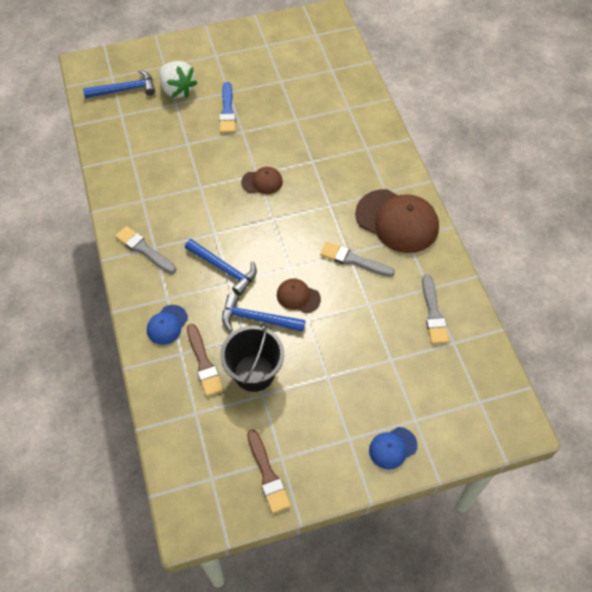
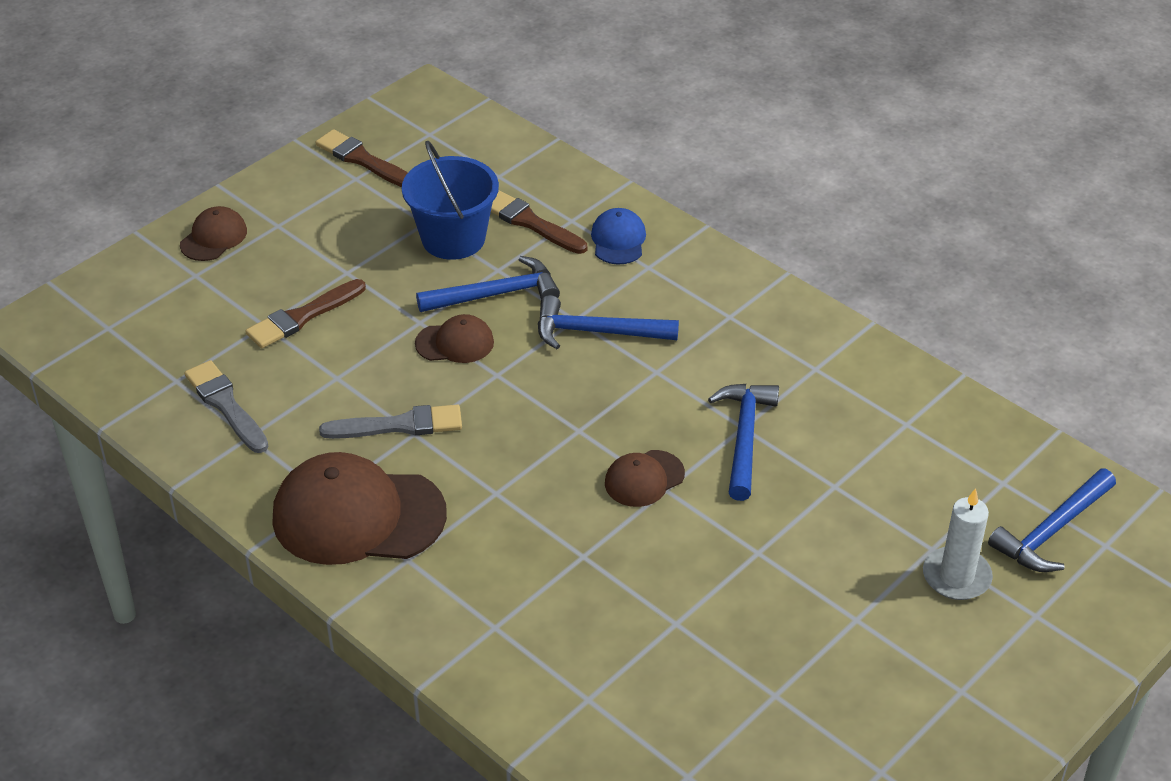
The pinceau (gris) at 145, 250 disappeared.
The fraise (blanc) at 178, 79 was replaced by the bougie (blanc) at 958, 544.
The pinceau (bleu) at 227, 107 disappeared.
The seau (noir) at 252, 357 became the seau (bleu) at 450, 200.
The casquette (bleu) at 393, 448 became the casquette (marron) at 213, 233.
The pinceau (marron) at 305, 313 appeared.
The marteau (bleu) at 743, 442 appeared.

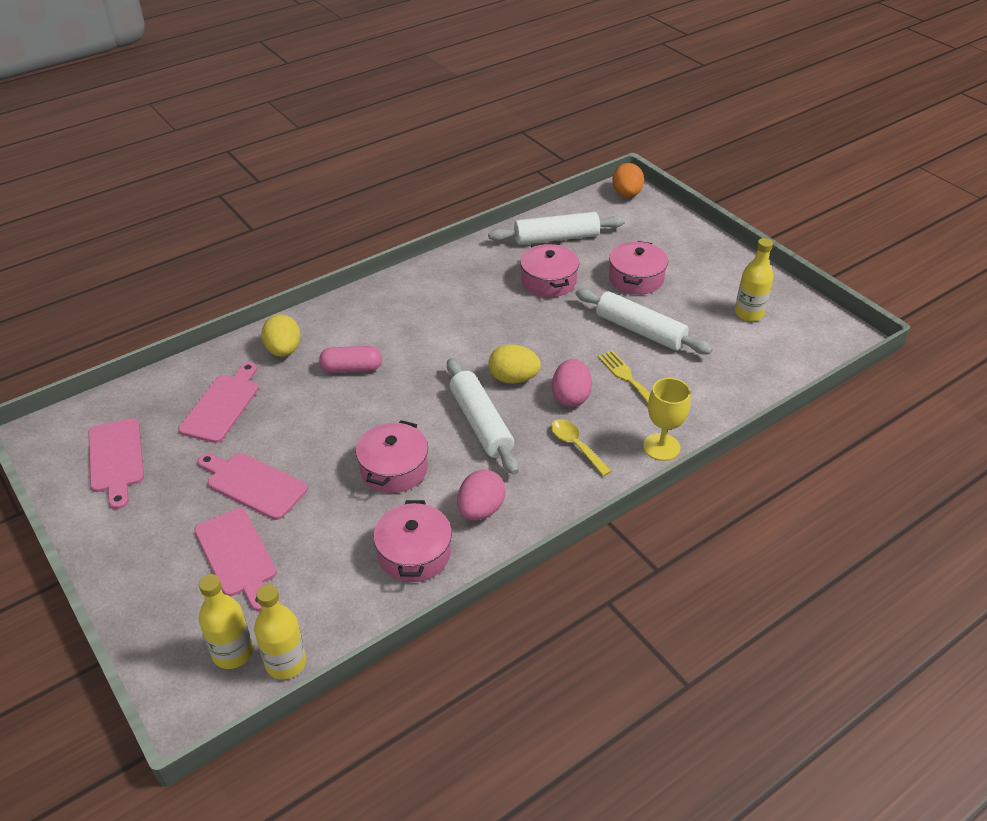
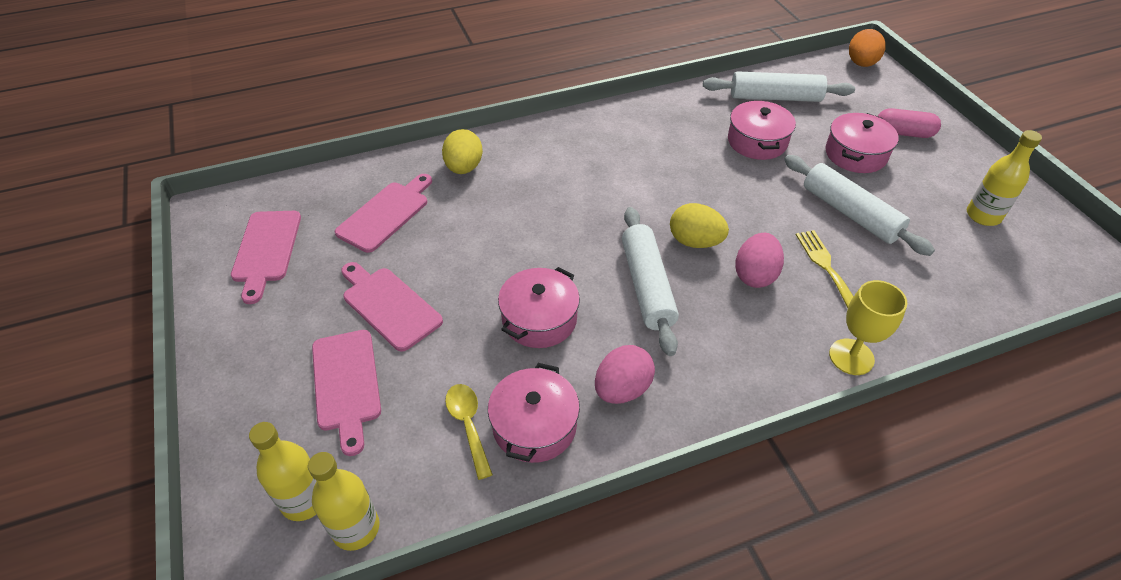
The gélule (rose) moved from 350, 359 to 909, 123.
The cuillère (jaune) moved from 581, 447 to 469, 432.

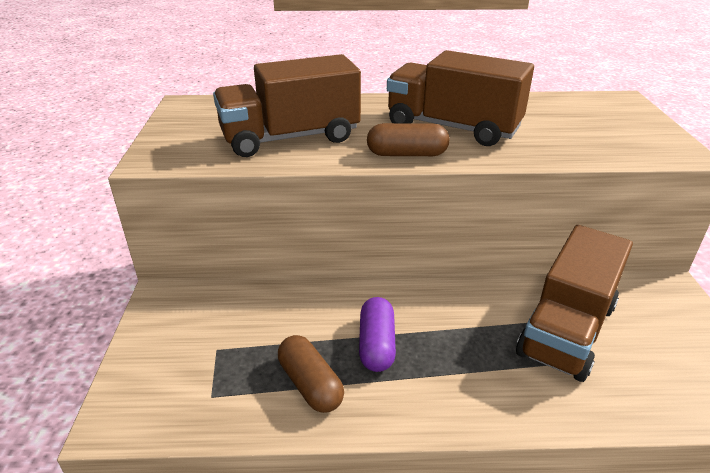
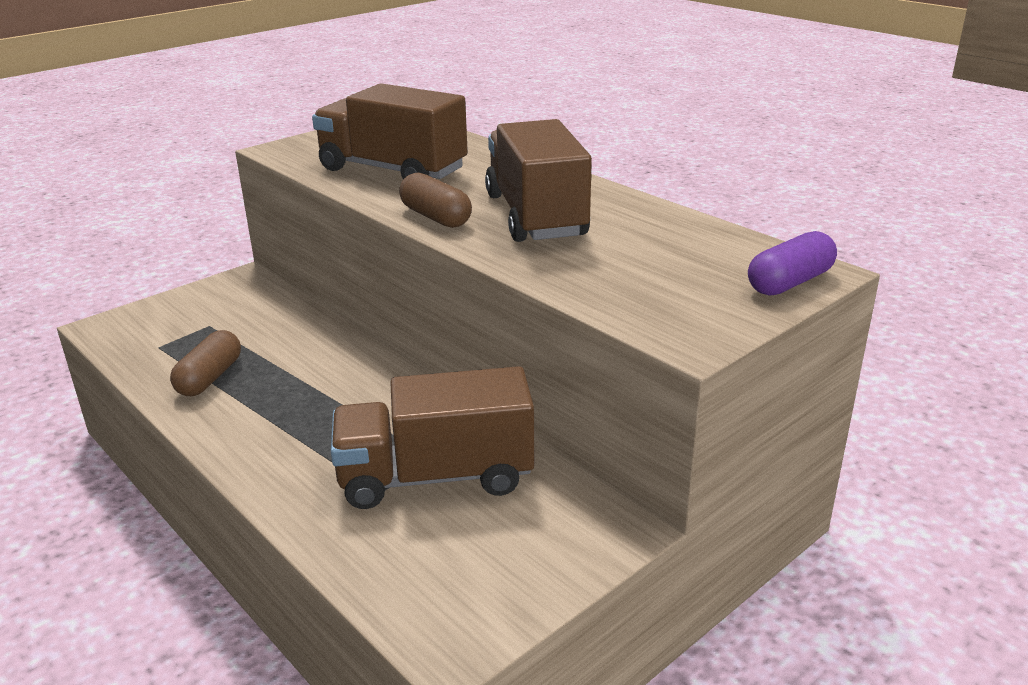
The gélule (violet) moved from 377, 334 to 792, 263.

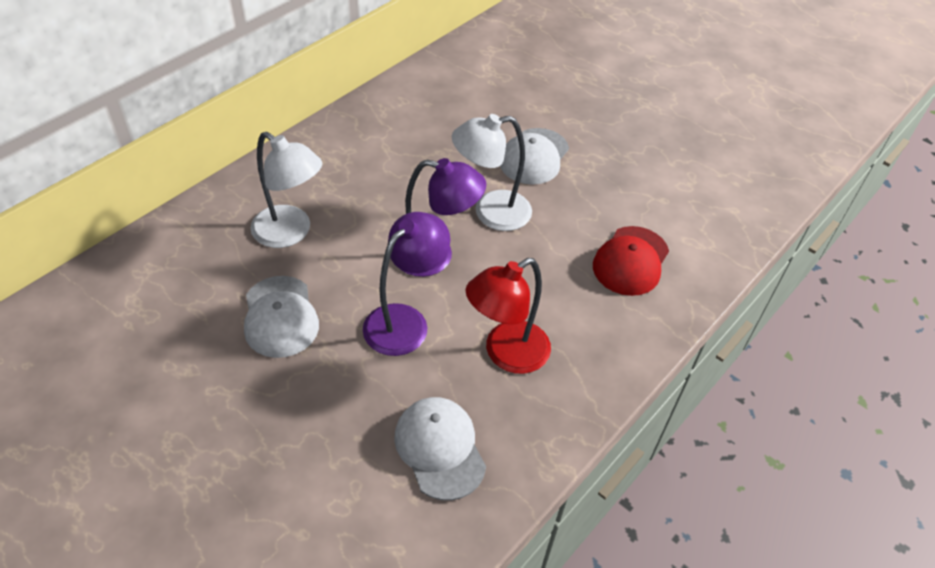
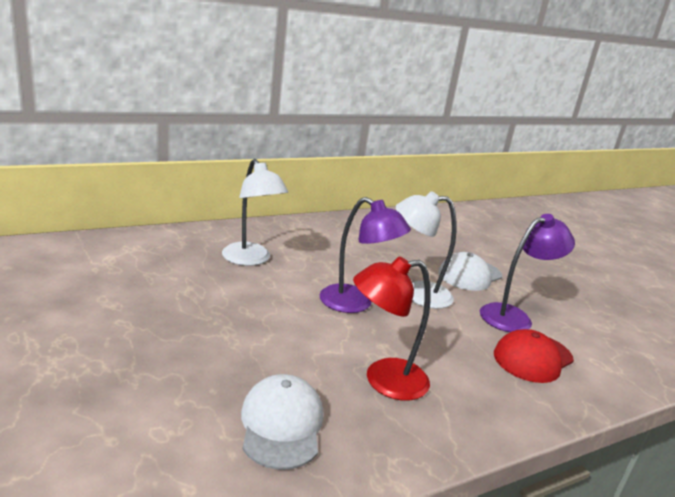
The casquette (blanc) at 281, 317 disappeared.
The lampe (violet) moved from 406, 284 to 527, 273.

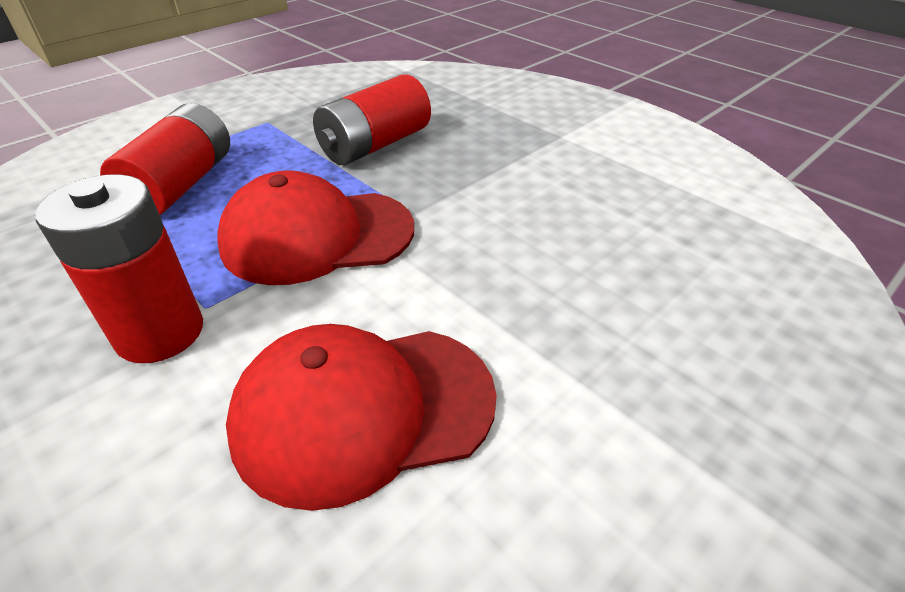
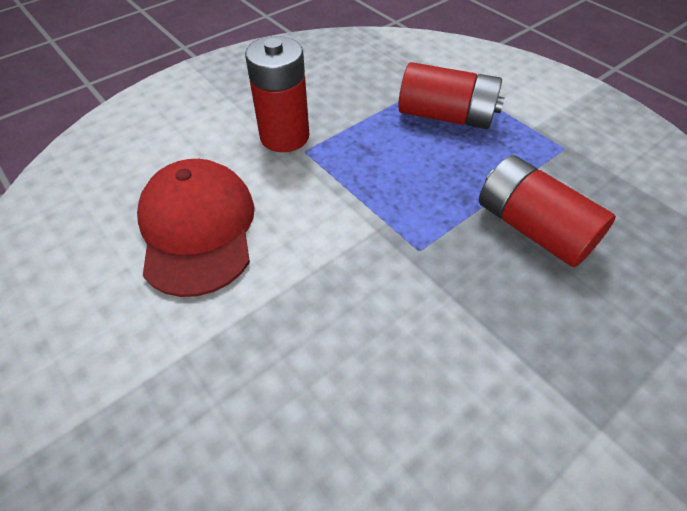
The casquette (rouge) at 315, 227 disappeared.

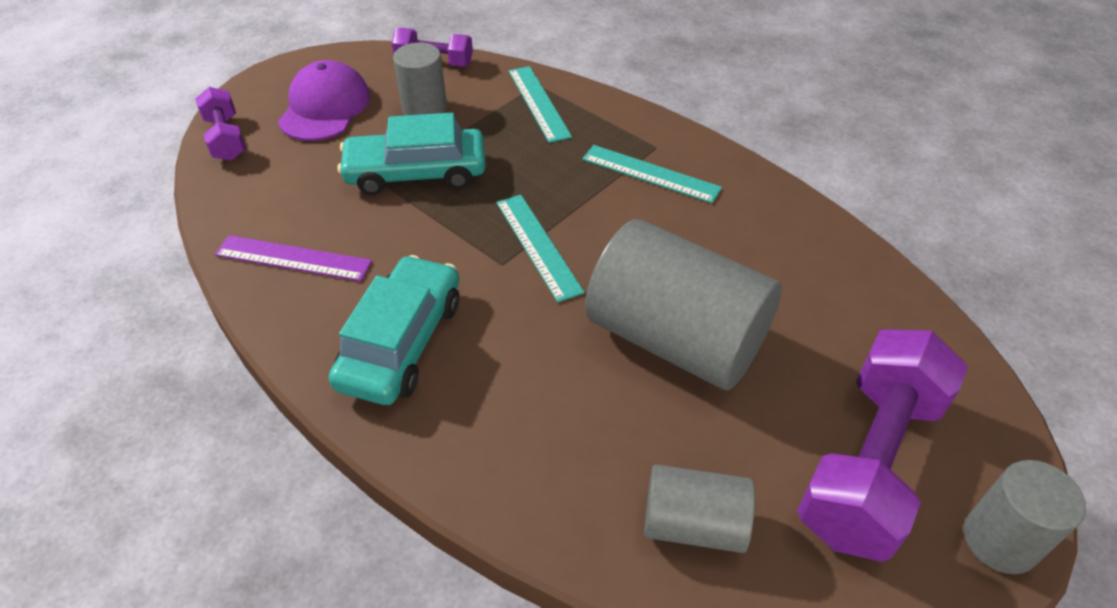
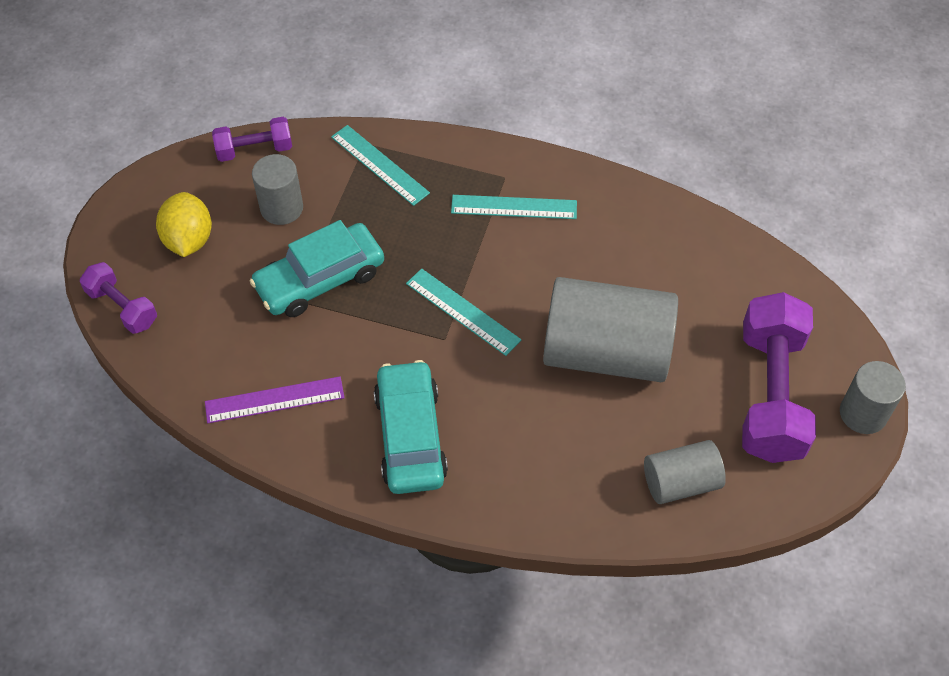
The casquette (violet) at 324, 100 was replaced by the citron (jaune) at 184, 224.

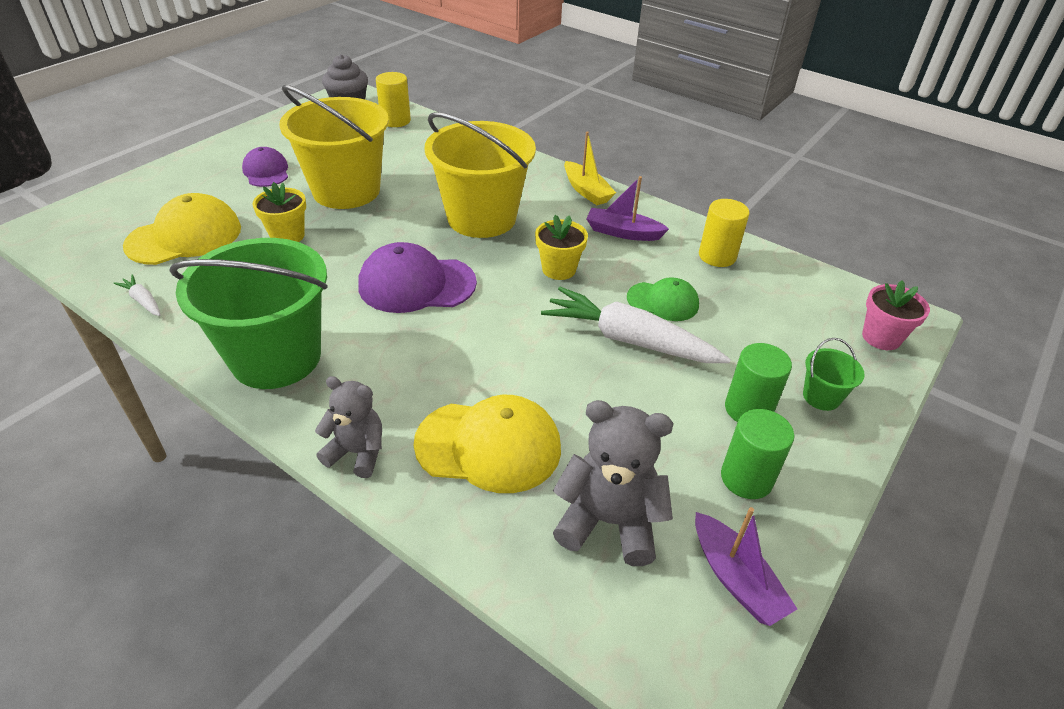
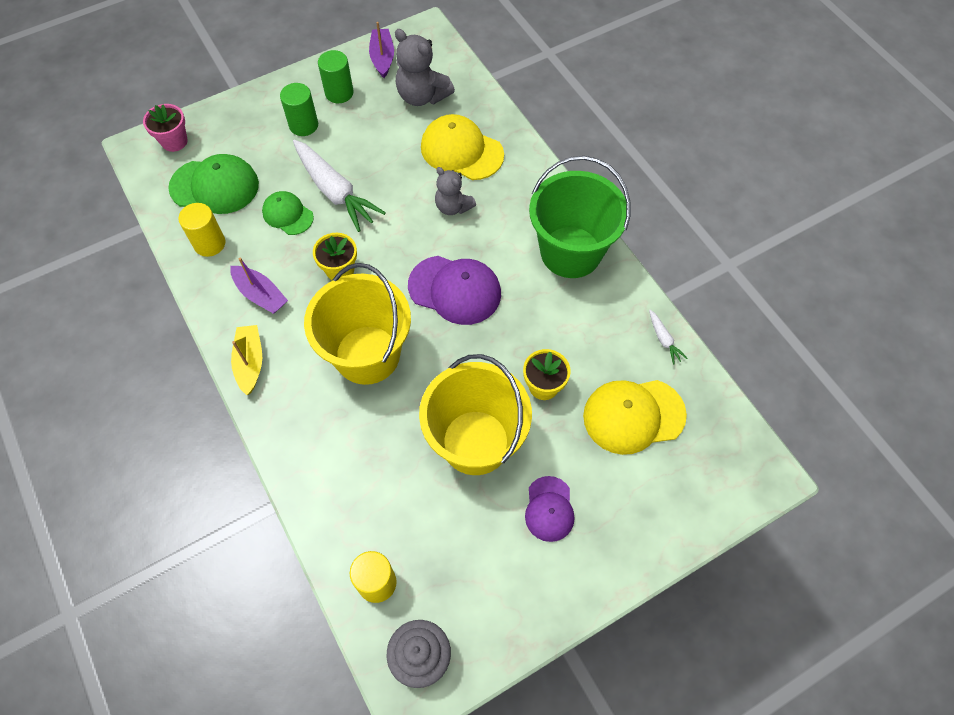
The ours en peluche (gris) moved from 348, 427 to 455, 191.
The seau (vert) at 834, 374 disappeared.
The casquette (vert) at 213, 184 appeared.

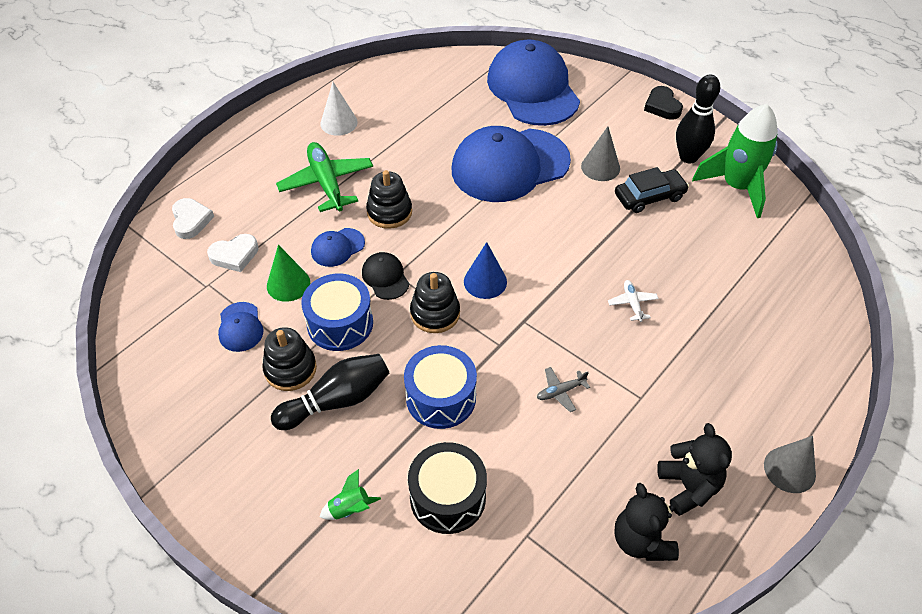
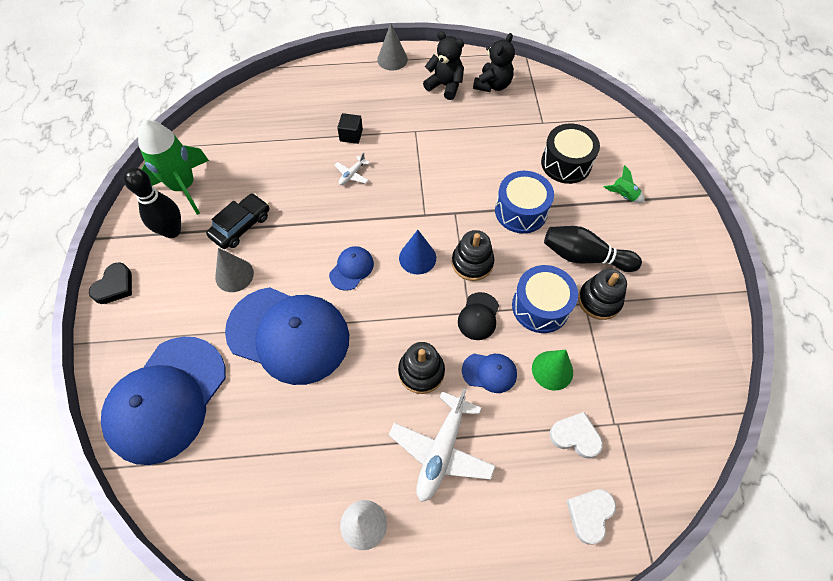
The casquette (bleu) moved from 240, 327 to 351, 268.
The avion (vert) at 324, 177 became the avion (blanc) at 442, 445.
The avion (gris) at 563, 389 disappeared.
The voiture (noir) at 652, 190 turned 105 degrees clockwise.
The ours en peluche (noir) at 694, 469 turned 90 degrees clockwise.
The cube (noir) at 350, 128 appeared.

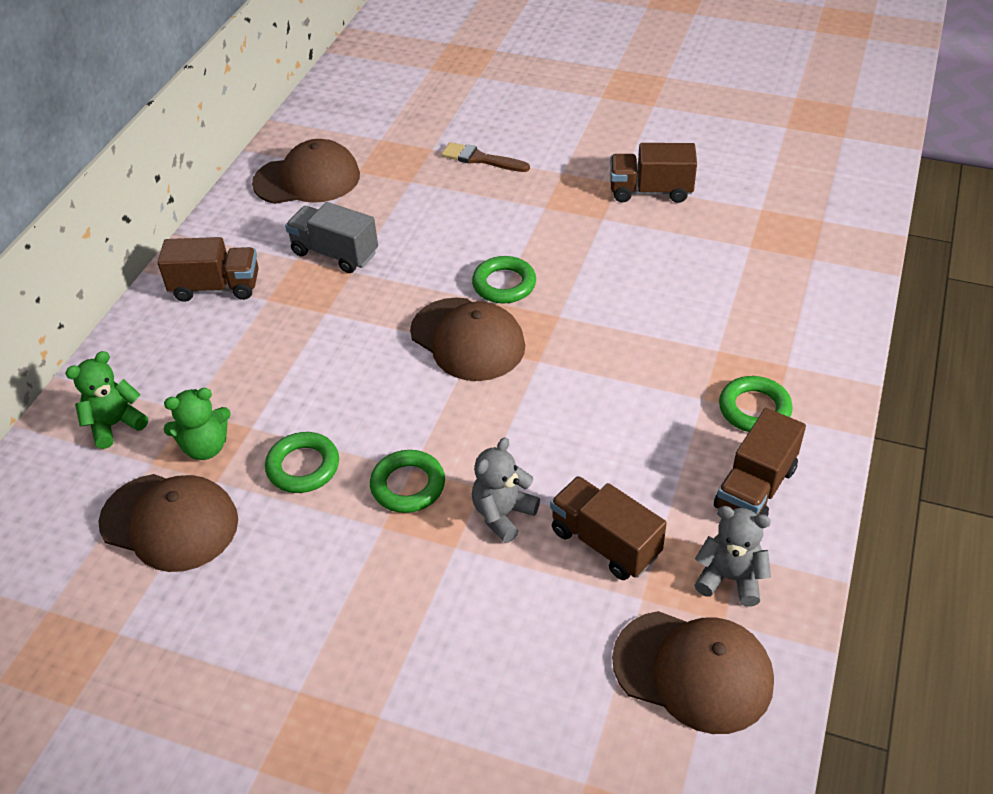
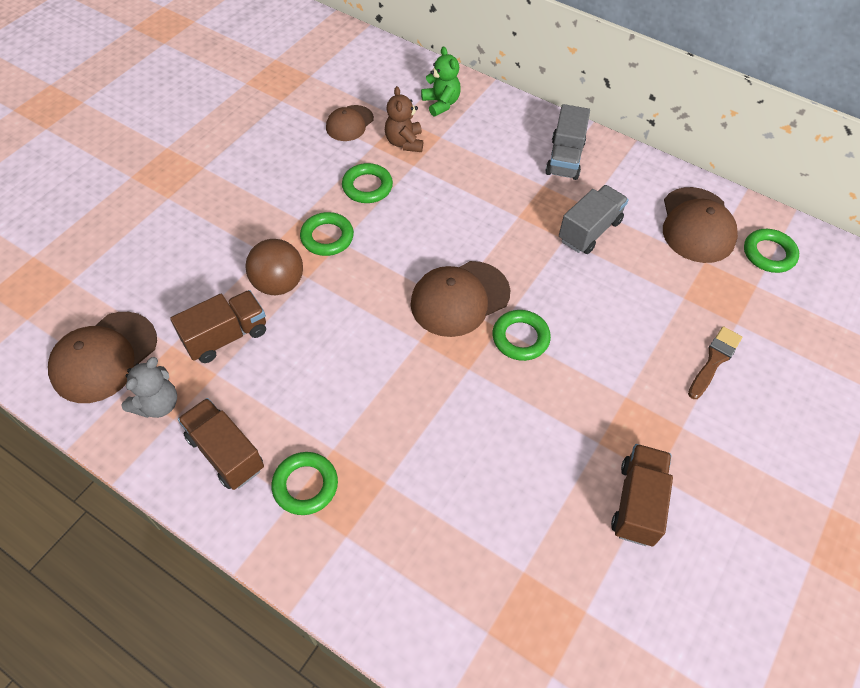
The casquette (marron) at 168, 523 changed to 0.60 times the size.
The camion (marron) at 208, 269 became the camion (gris) at 567, 142.
The ours en peluche (vert) at 197, 424 became the ours en peluche (marron) at 404, 119.
The ours en peluche (gris) at 506, 490 was replaced by the balle (marron) at 274, 267.
The anneau (vert) at 771, 251 appeared.

